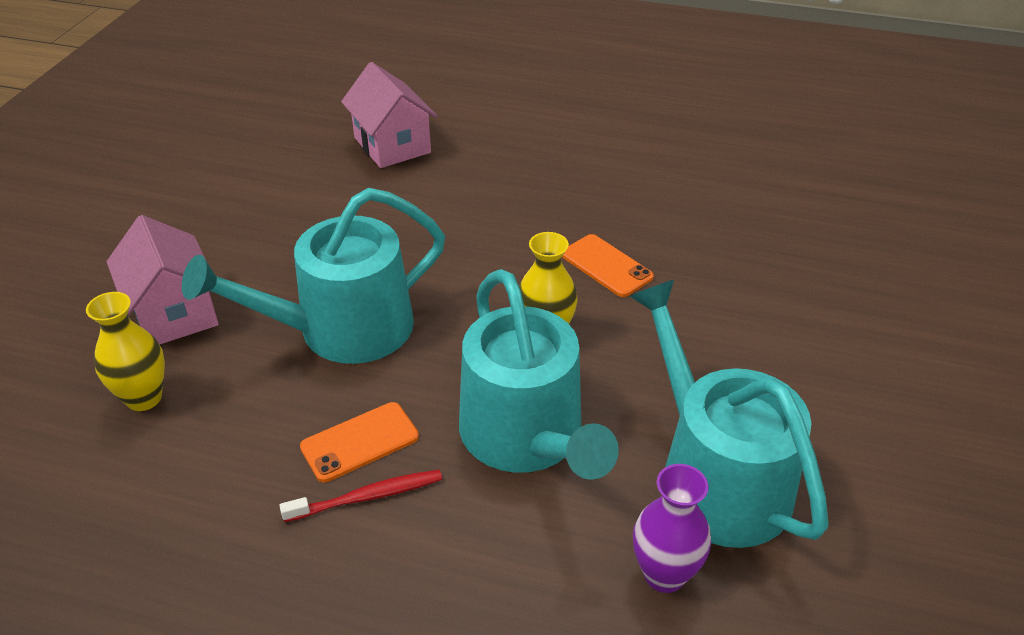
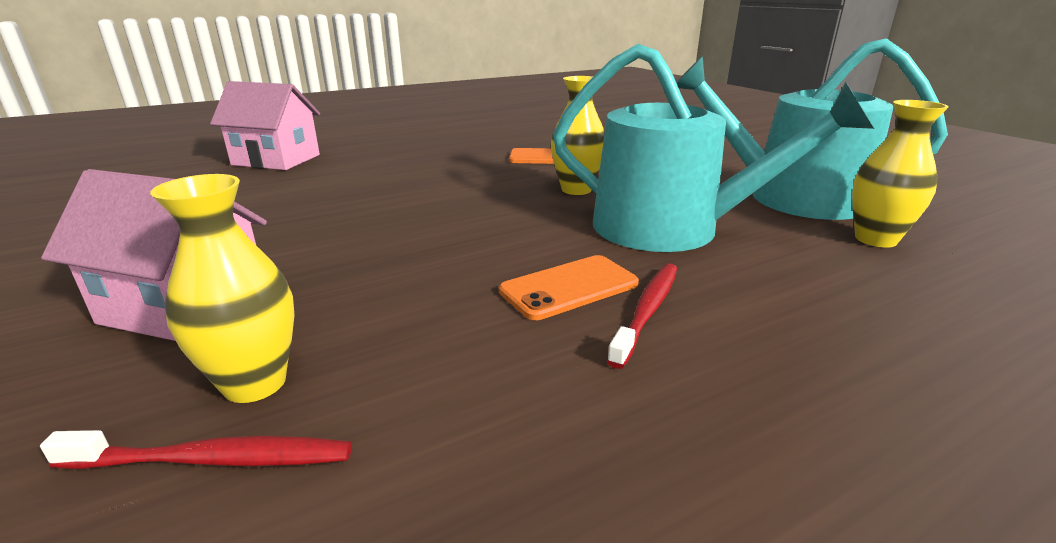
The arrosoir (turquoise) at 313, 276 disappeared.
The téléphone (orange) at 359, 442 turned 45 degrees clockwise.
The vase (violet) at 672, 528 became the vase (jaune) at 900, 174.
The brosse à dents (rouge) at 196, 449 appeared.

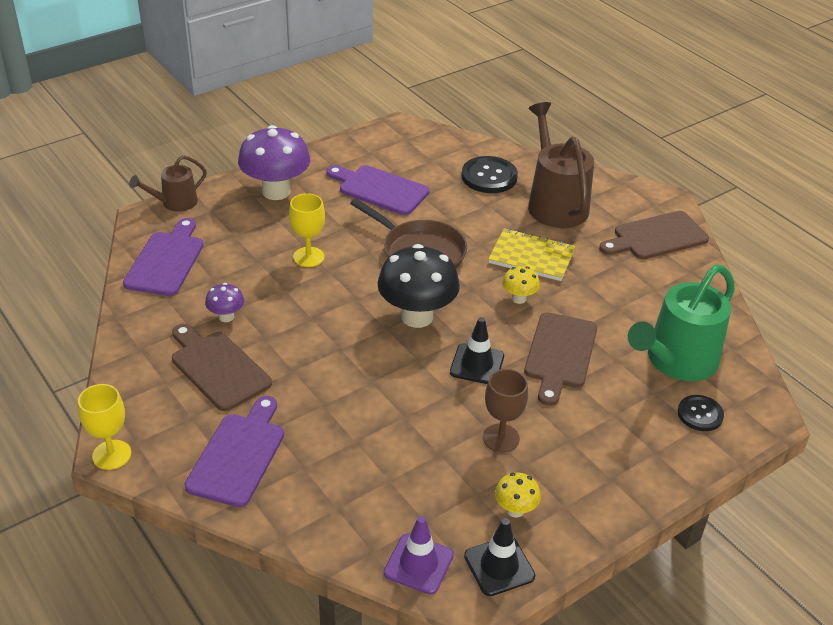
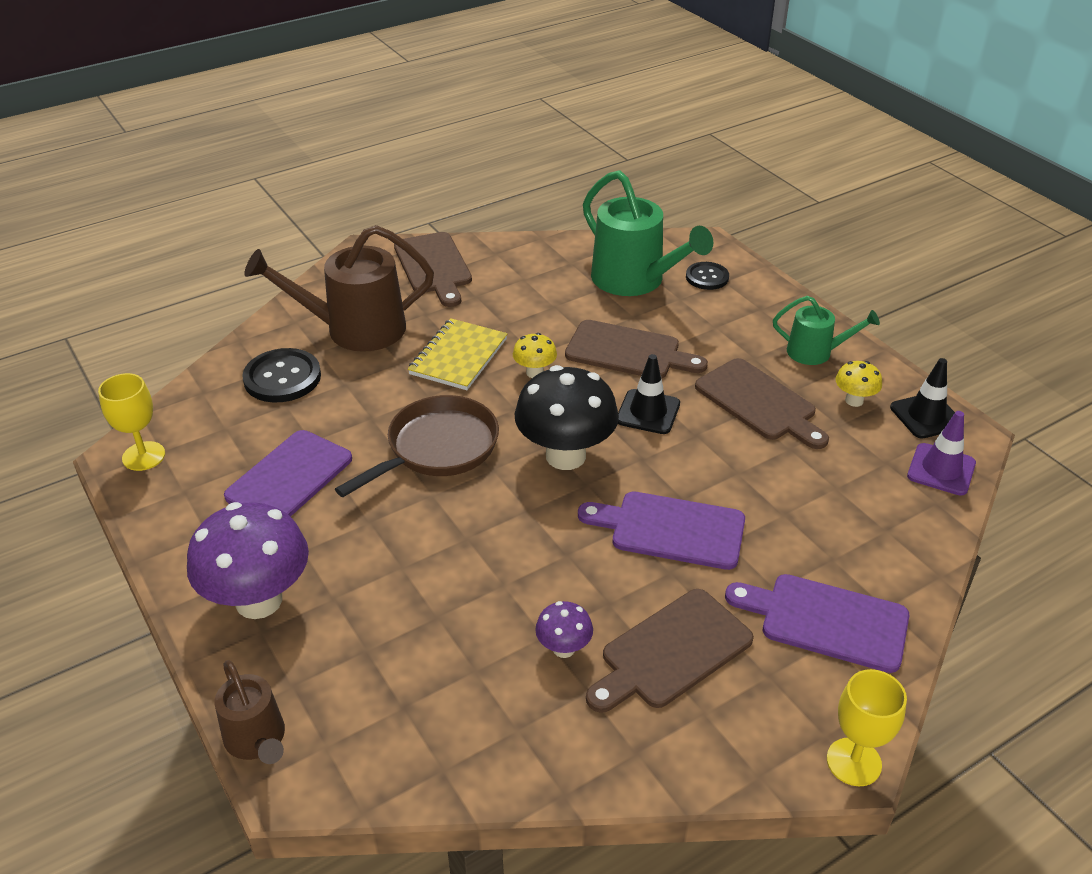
The planche à découper (violet) moved from 163, 257 to 661, 531.
The verre à pied (jaune) moved from 307, 230 to 131, 422.
The verre à pied (marron) at 505, 411 was replaced by the planche à découper (marron) at 762, 403.
The arrosoir (vert) at 826, 330 appeared.

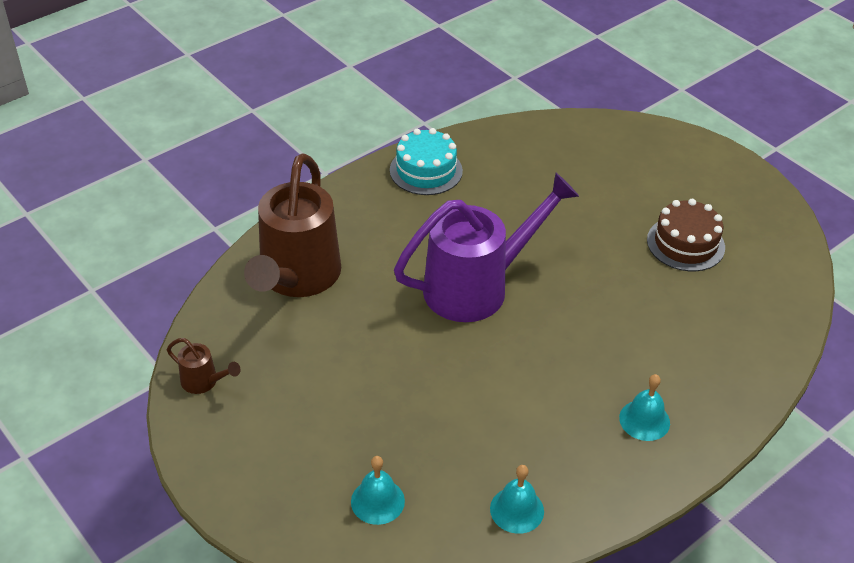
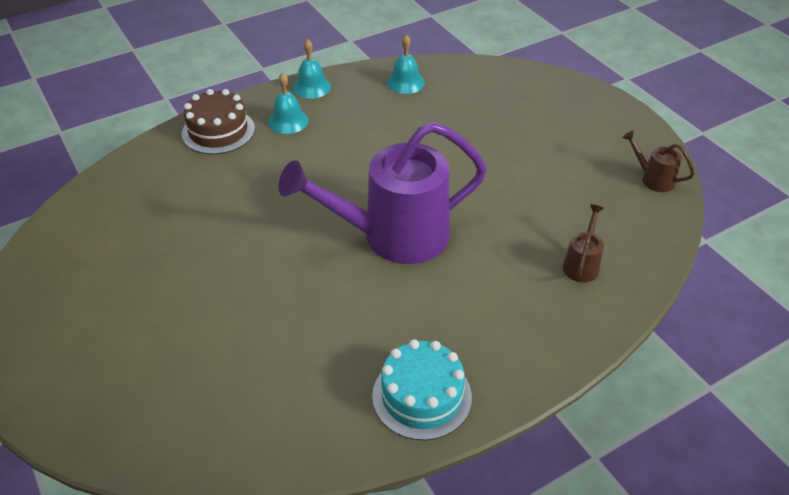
The arrosoir (marron) at 292, 225 changed to 0.41 times the size.
The cloche (turquoise) moved from 378, 490 to 312, 69.
The gâteau (marron) moved from 686, 235 to 218, 121.

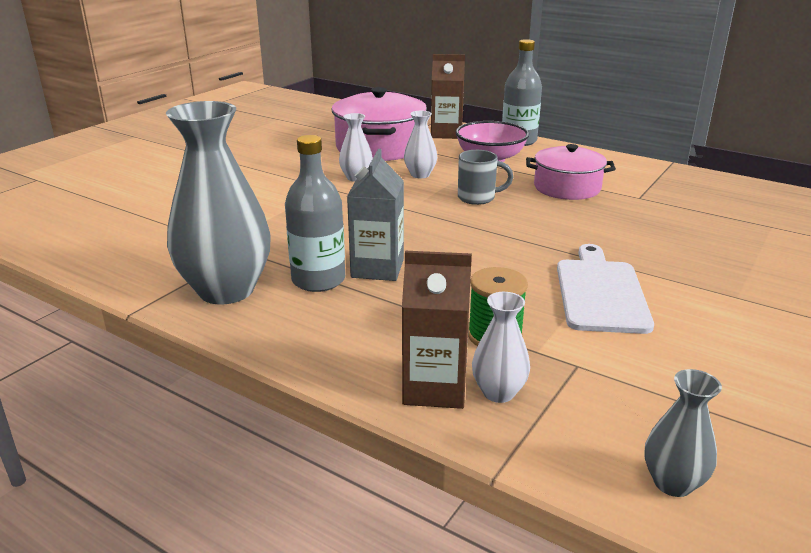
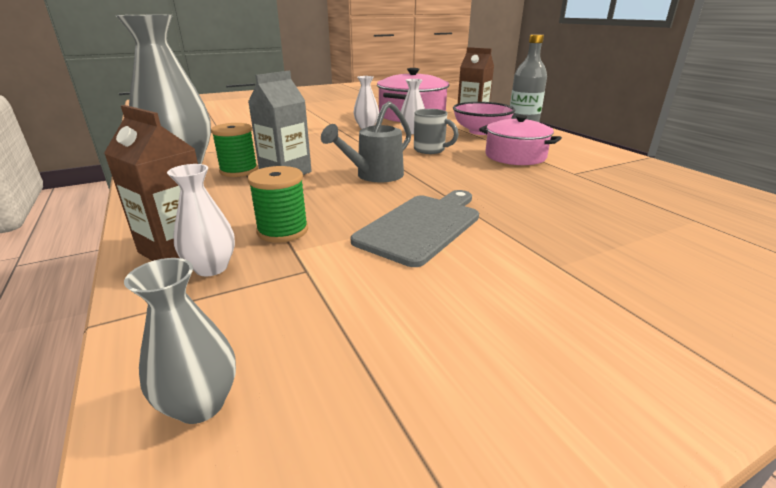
The bouteille (gris) at 315, 213 was replaced by the bobine (vert) at 234, 150.
The planche à découper (blanc) at 605, 289 became the planche à découper (gris) at 415, 228.
The arrosoir (gris) at 366, 141 appeared.

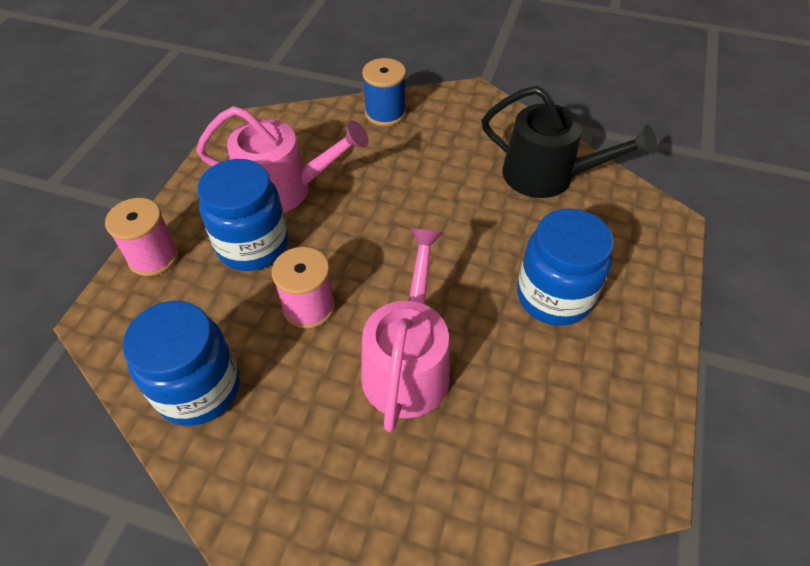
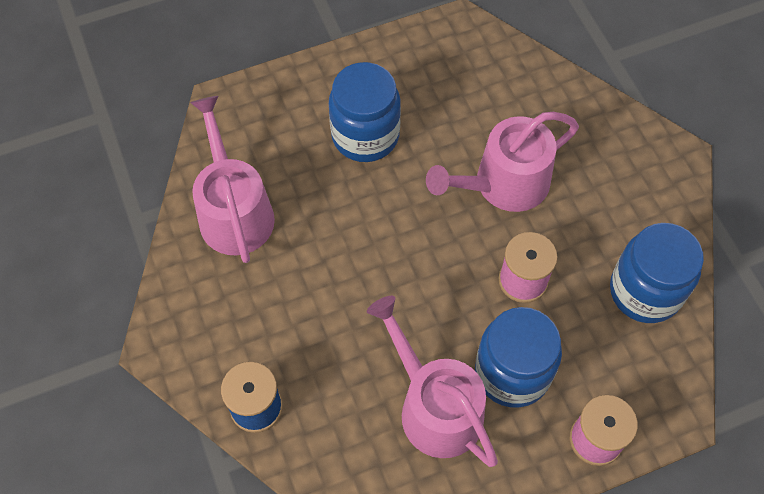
The arrosoir (noir) at 569, 142 became the arrosoir (rose) at 232, 179.

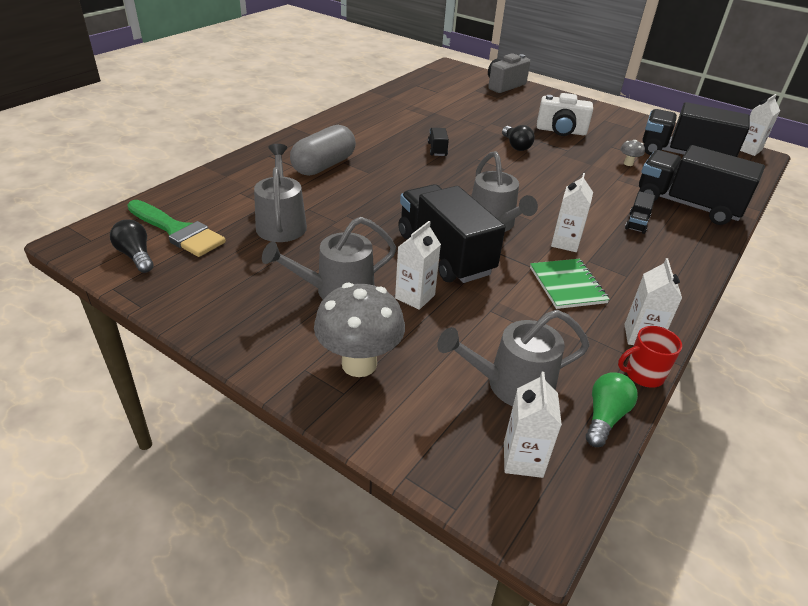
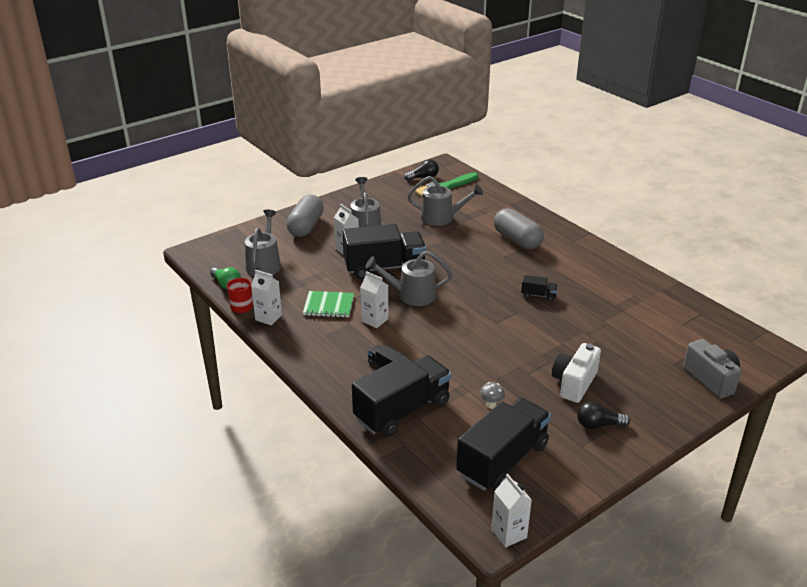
The champignon (gris) at 359, 330 was replaced by the gélule (gris) at 305, 216.
The ampoule (noir) moved from 518, 138 to 603, 415.
The brique de lait (blanc) at 533, 425 disappeared.

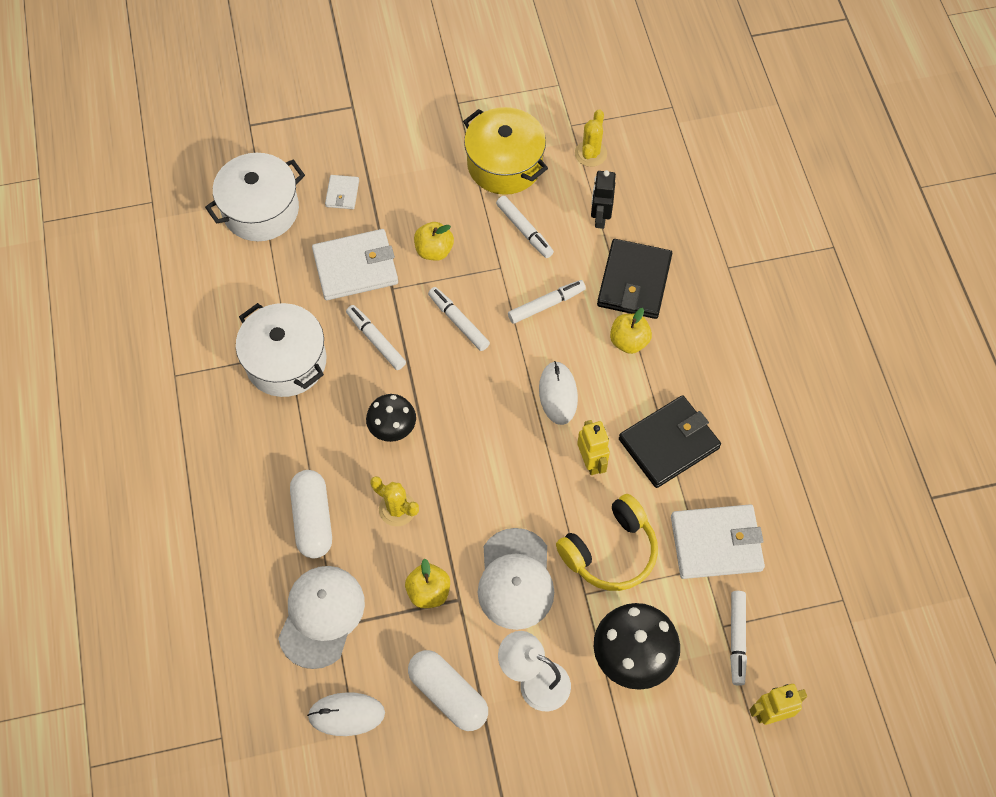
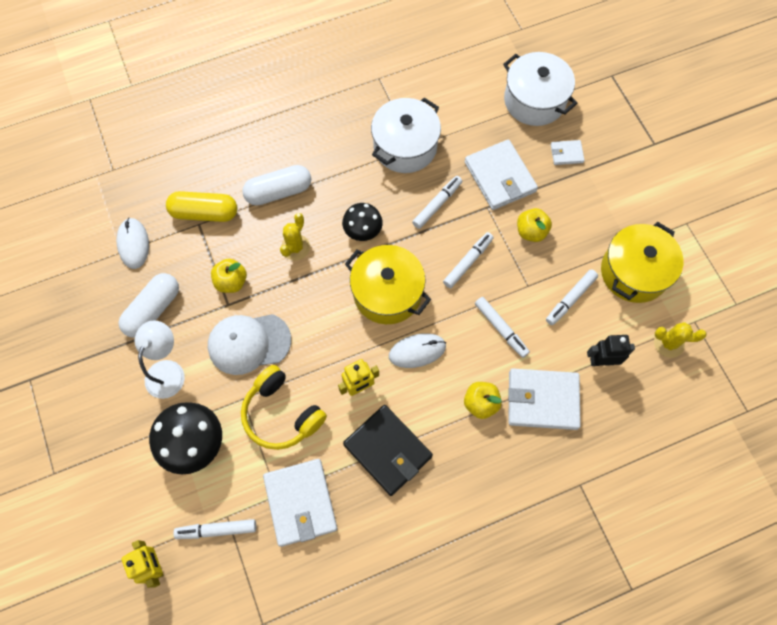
The casquette (blanc) at 321, 617 was replaced by the gélule (jaune) at 201, 206.
The portefeuille (noir) at 635, 279 became the portefeuille (blanc) at 544, 399.
The marmite (jaune) at 388, 284 appeared.

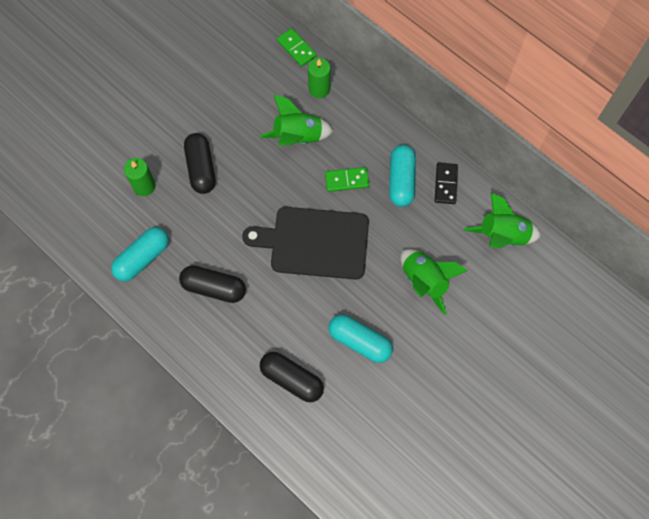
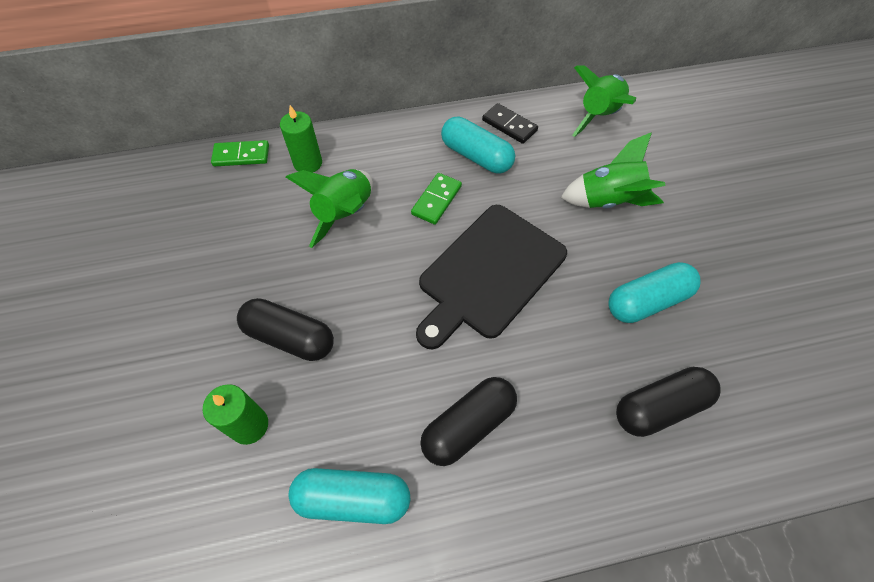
The gélule (turquoise) at 140, 254 turned 75 degrees counterclockwise.

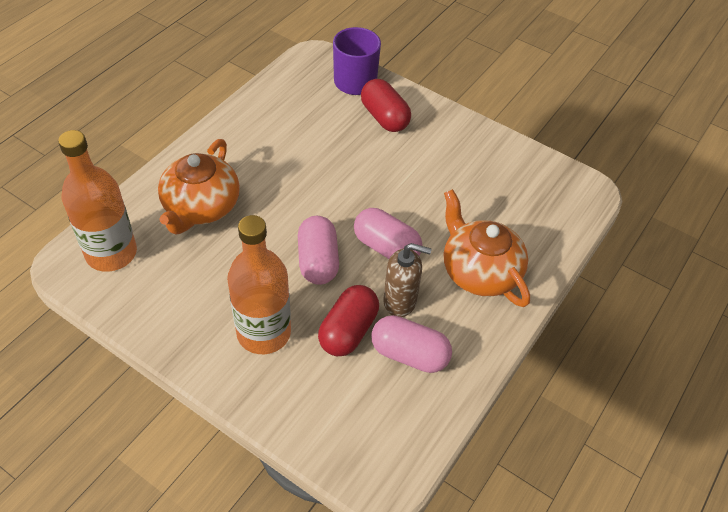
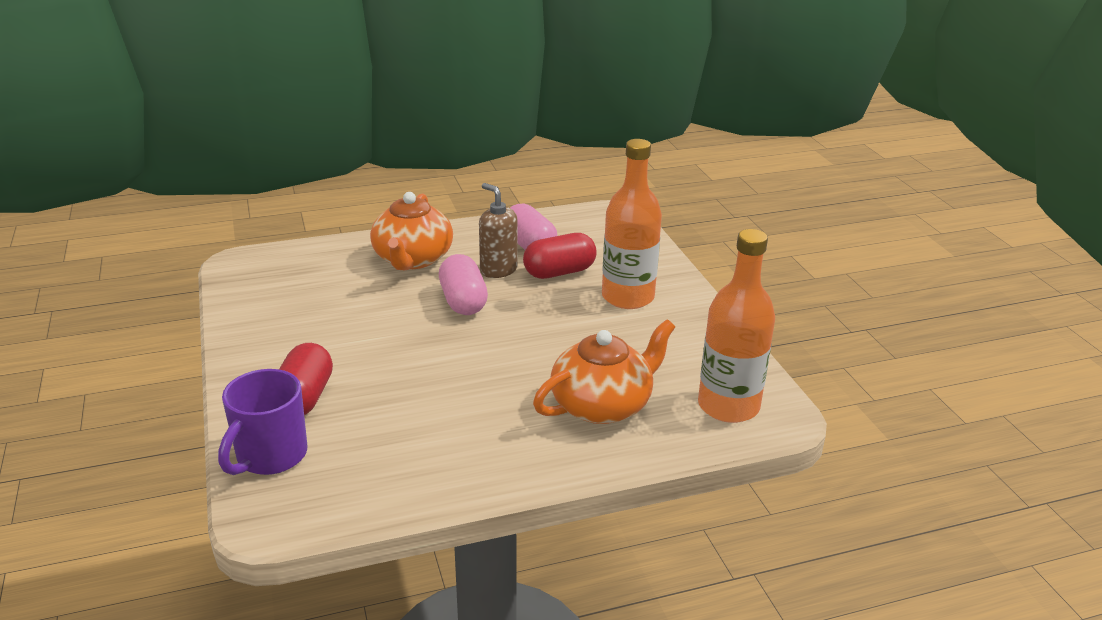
The gélule (rose) at 318, 250 disappeared.

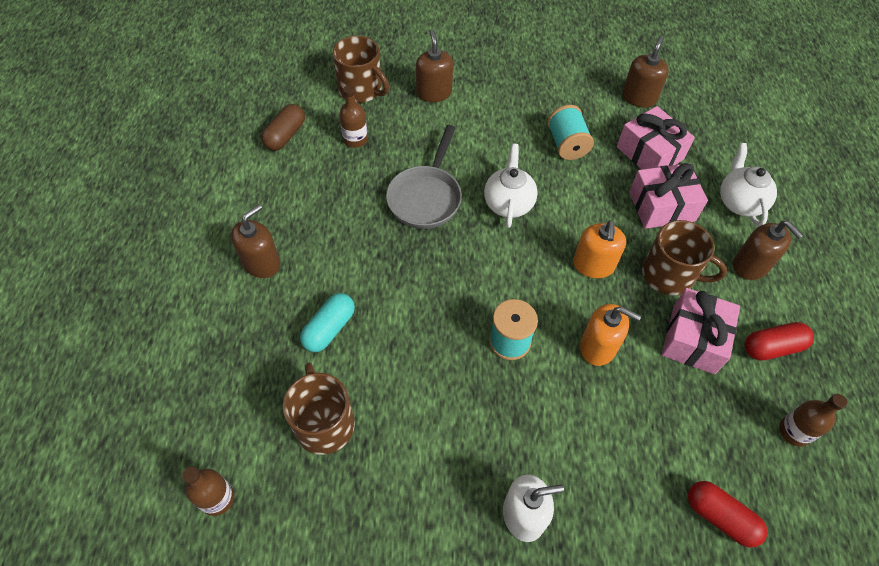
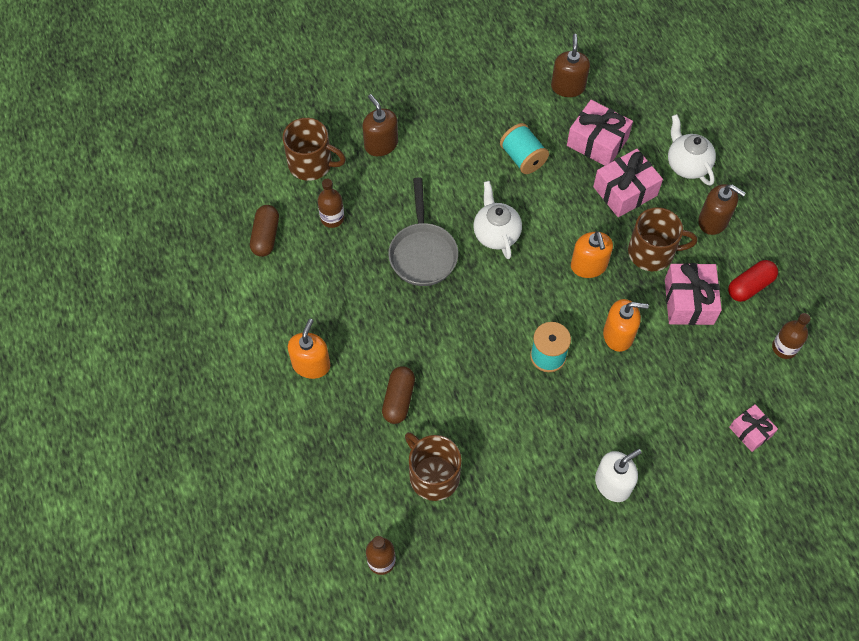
The distributeur de savon (marron) at 255, 241 became the distributeur de savon (orange) at 309, 349.
The gélule (turquoise) at 327, 322 became the gélule (marron) at 398, 395.
The gélule (rouge) at 727, 514 was replaced by the cadeau (rose) at 753, 428.

